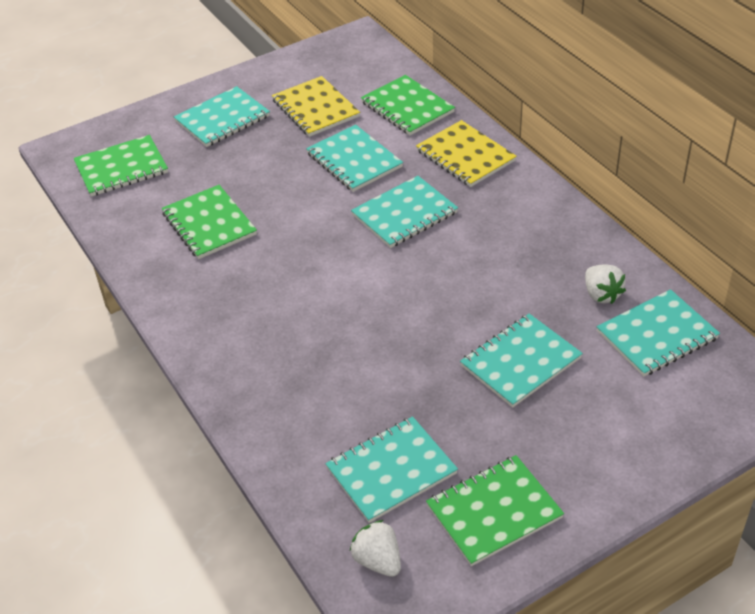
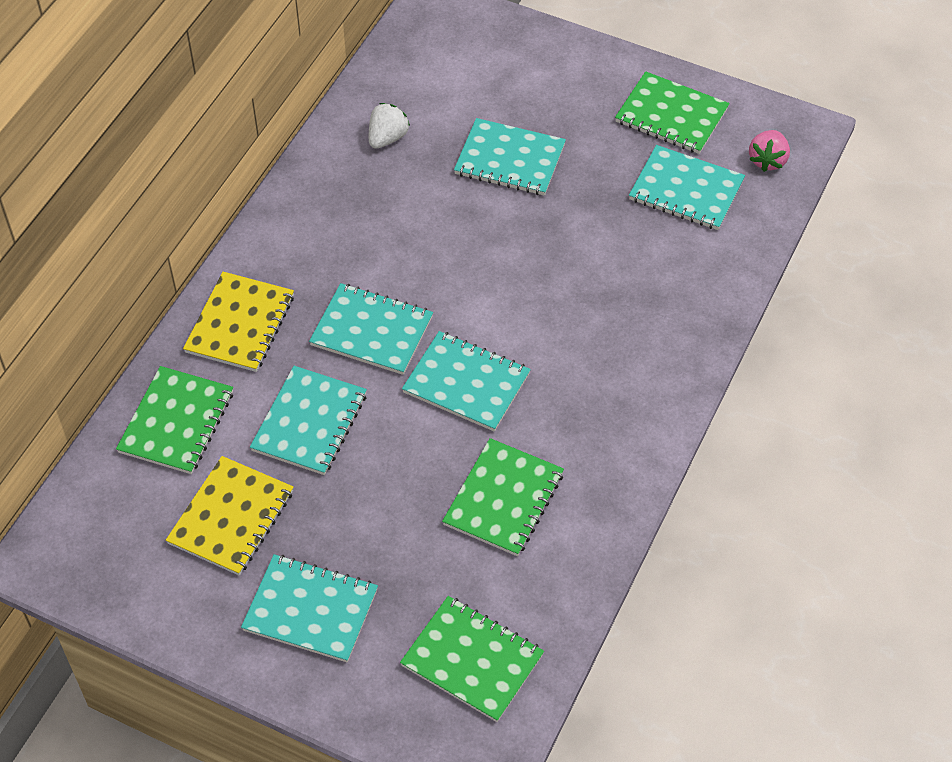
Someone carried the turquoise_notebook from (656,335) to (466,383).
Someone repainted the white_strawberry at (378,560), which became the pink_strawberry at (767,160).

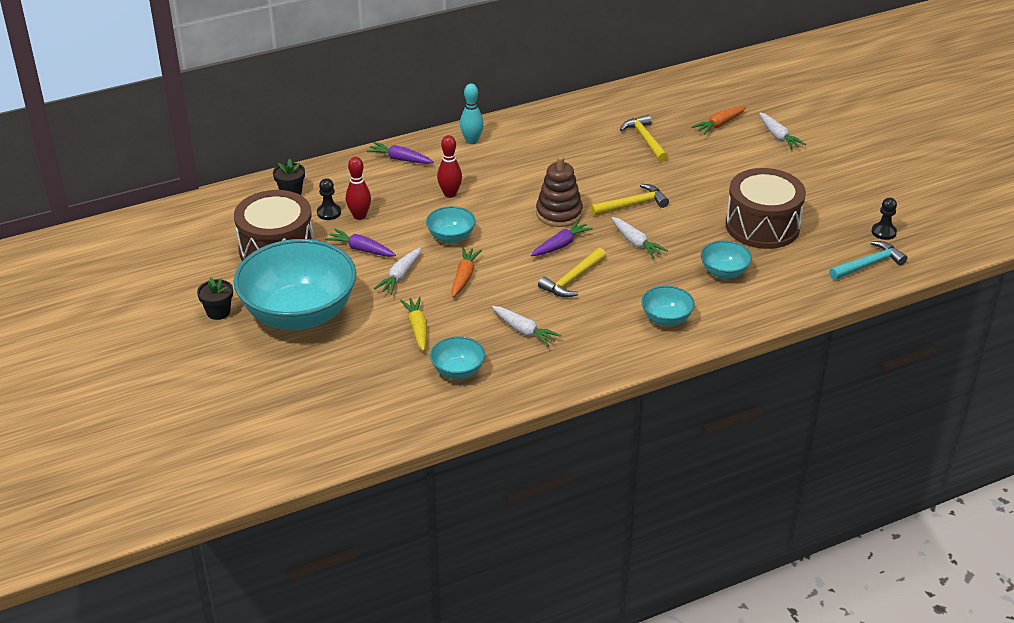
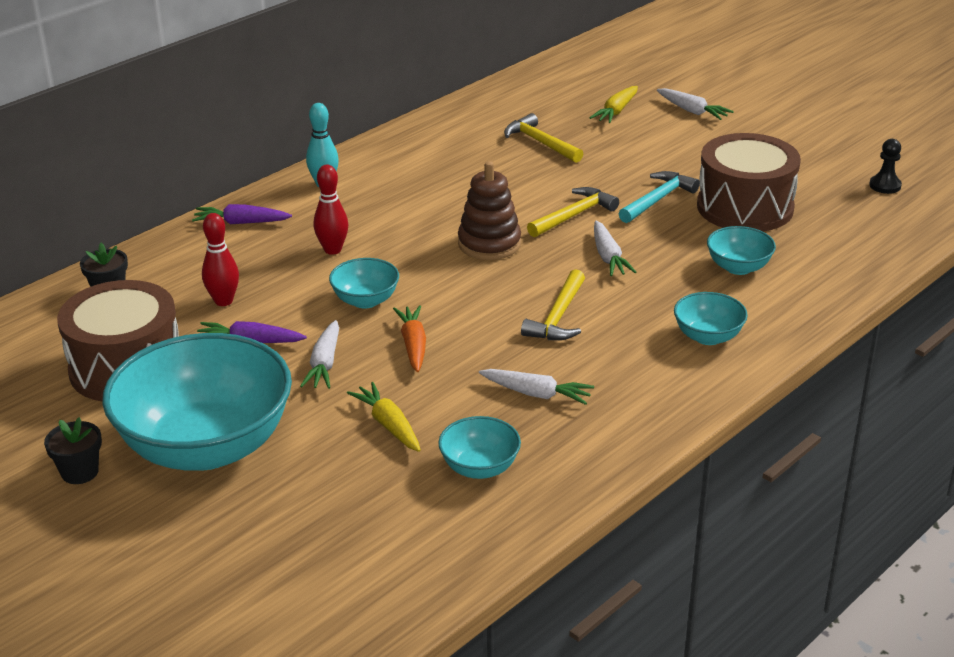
Someone took away the black_pawn at (329,213).
Someone took away the purple_carrot at (561,245).
Someone carried the turquoise_hammer from (868,264) to (658,200).
Someone repainted the orange_carrot at (719,124), which became the yellow_carrot at (616,111).
Someone rotated the white_carrot at (636,243) by 45 degrees clockwise.

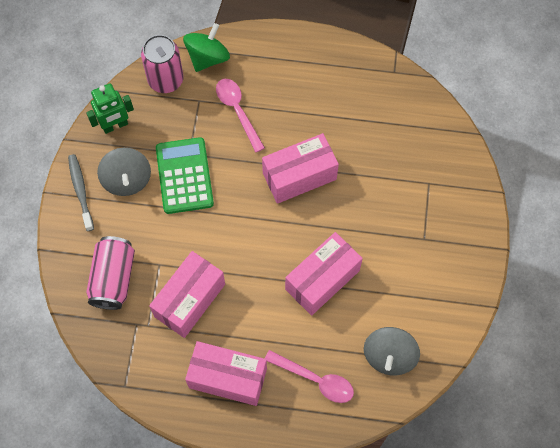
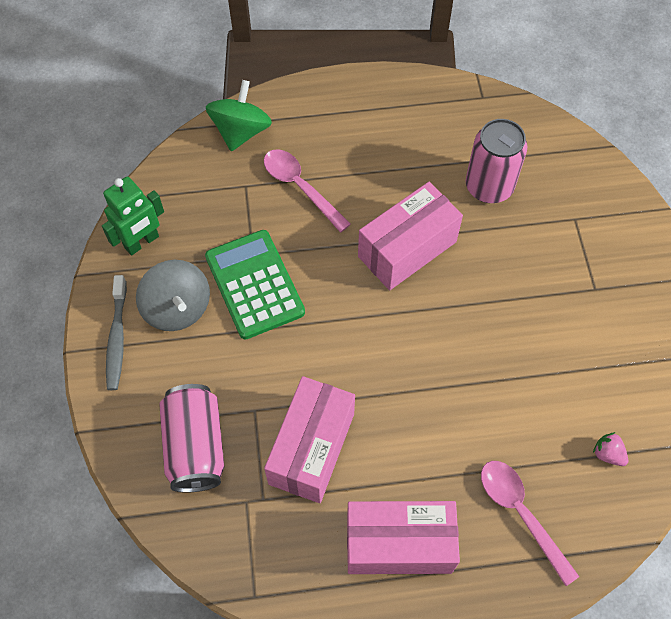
Someone took away the pink_box at (322,280).
Someone carried the pink_can from (165,80) to (489,186).
Someone swapped the grey_spinning_top at (389,356) for the pink_strawberry at (607,454).
Someone rotated the grey_toothbrush at (81,191) by 150 degrees counterclockwise.
Someone rotated the pink_spoon at (315,379) by 135 degrees counterclockwise.

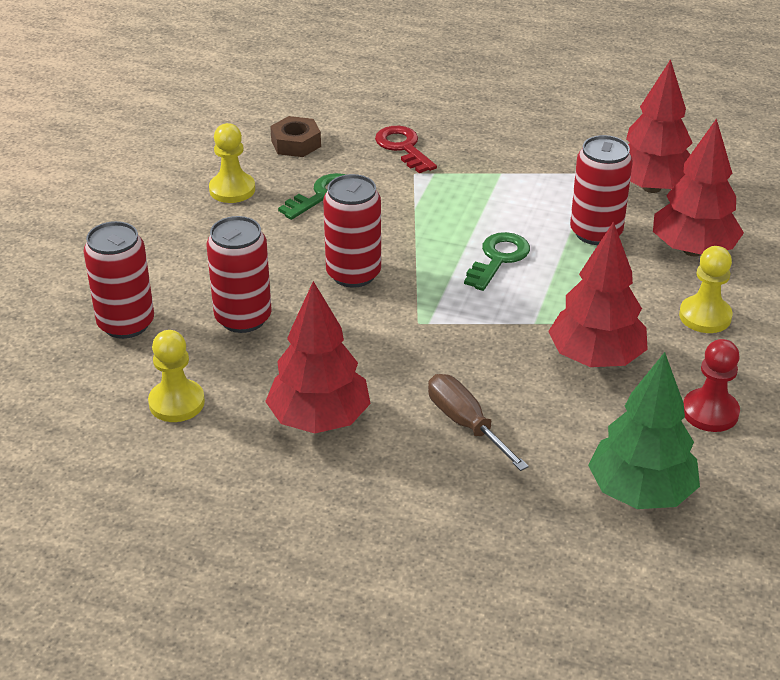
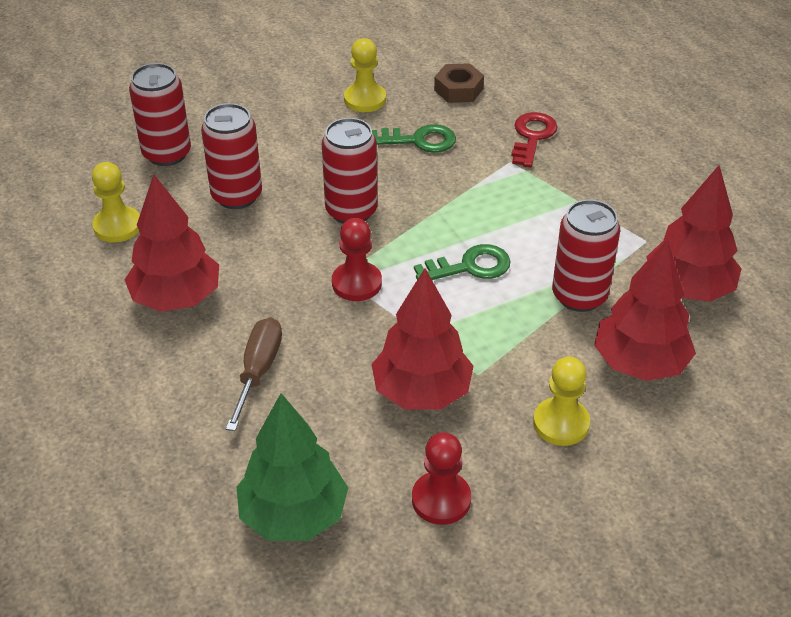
Someone put down the red_pawn at (356,283).

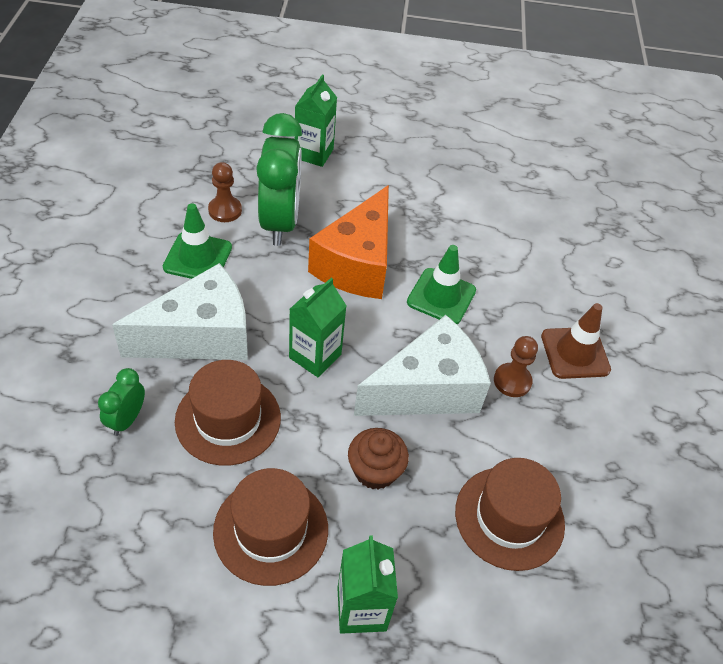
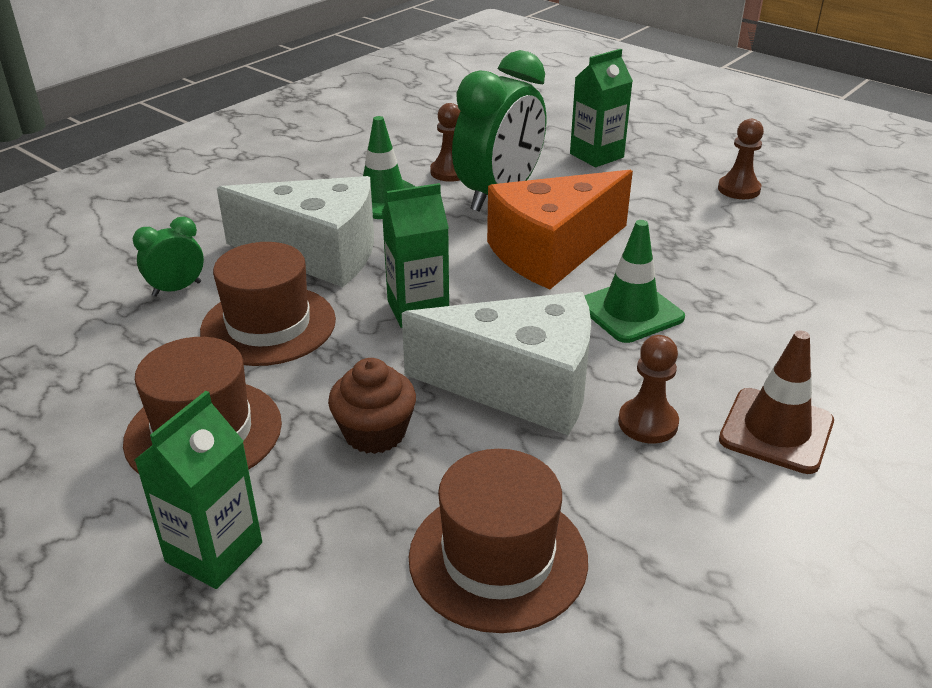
Someone put down the brown_pawn at (739,189).

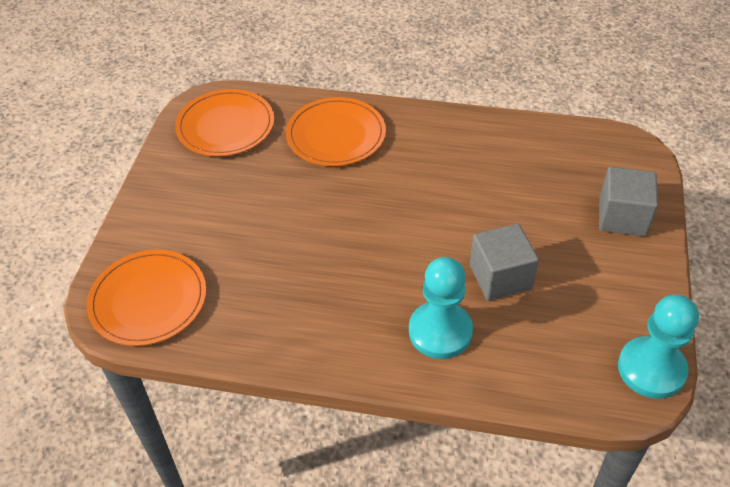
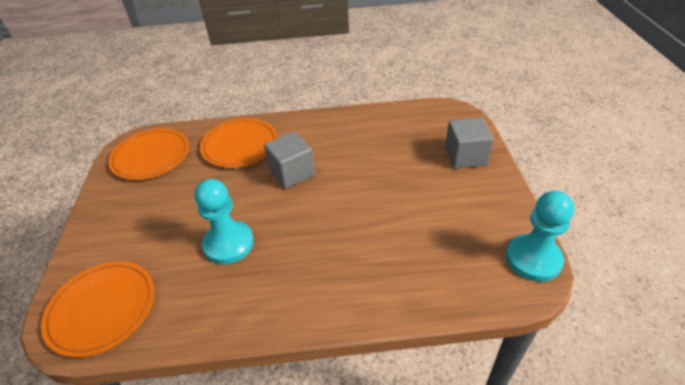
Someone carried the turquoise_pawn from (440,331) to (228,244).
Someone carried the grey_cube from (500,277) to (292,173).

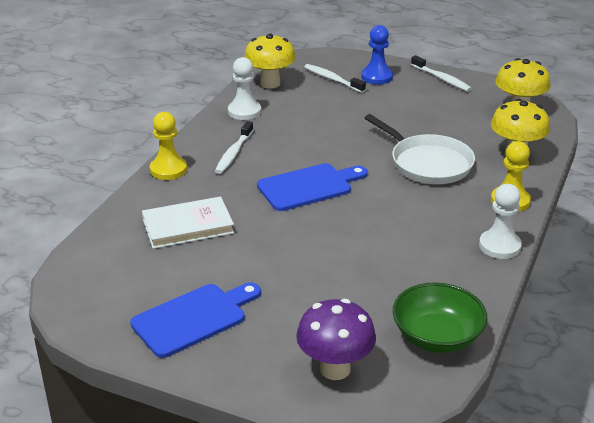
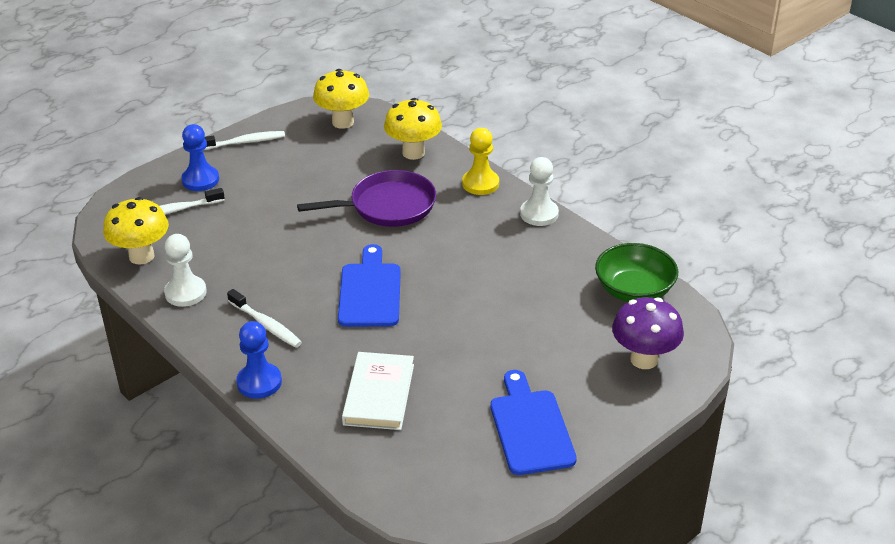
Someone repainted the yellow_pawn at (168,170), which became the blue_pawn at (259,382).
Someone repainted the white_pan at (428,163), which became the purple_pan at (388,206).

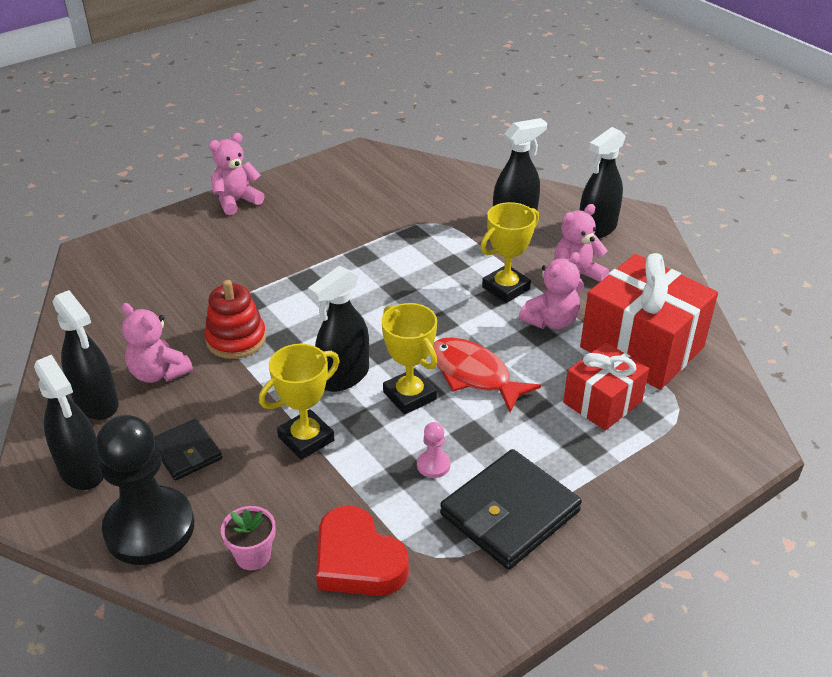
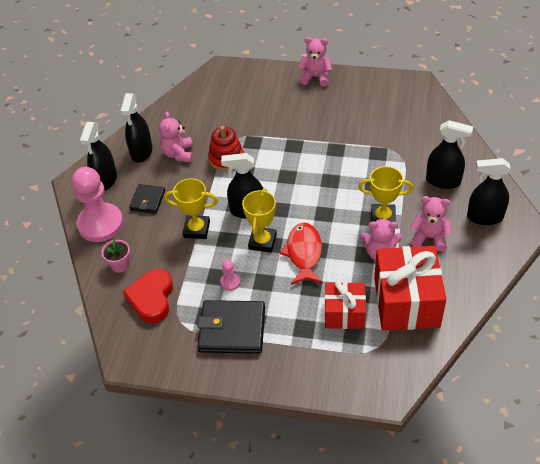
Someone repainted the black_pawn at (149,528), which became the pink_pawn at (100,224).

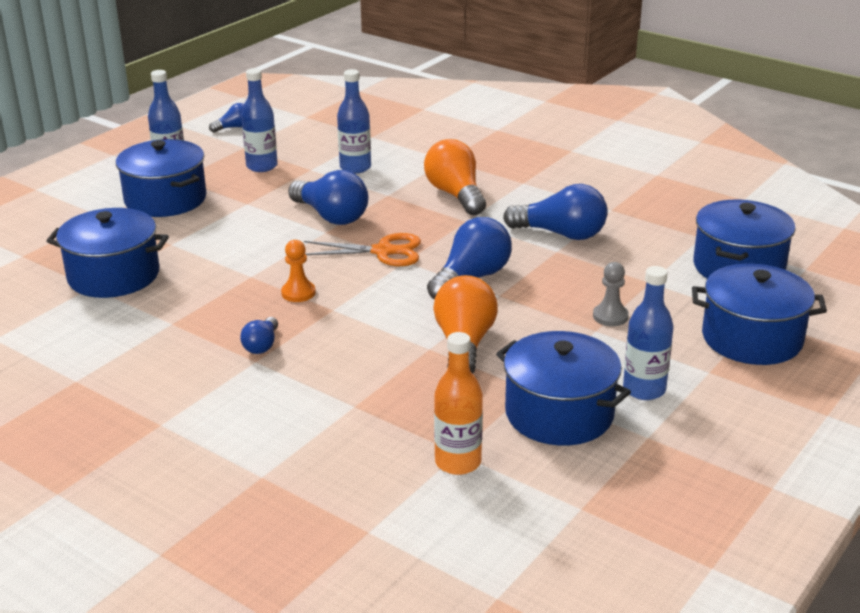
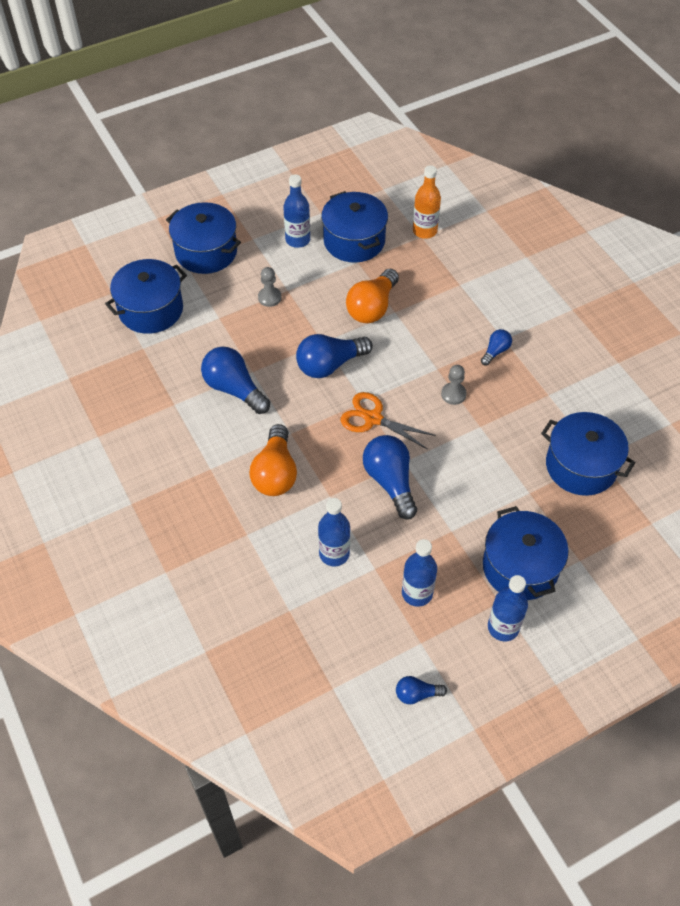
Someone repainted the orange_pawn at (298,293), which became the grey_pawn at (453,394).

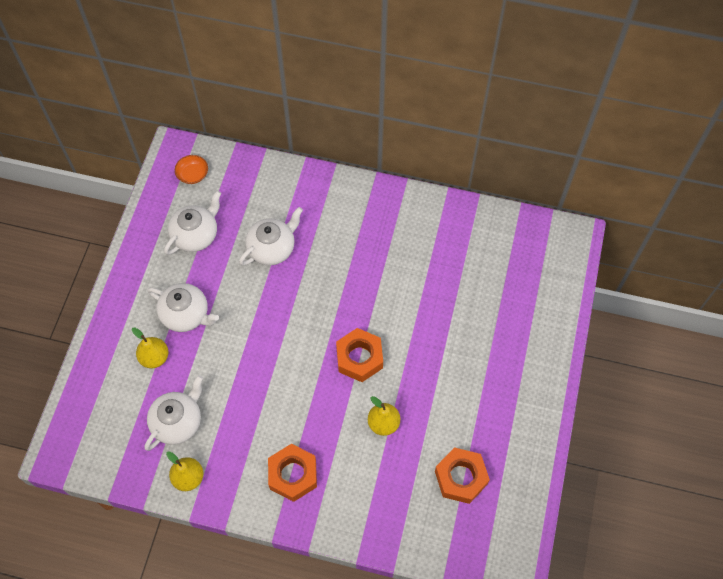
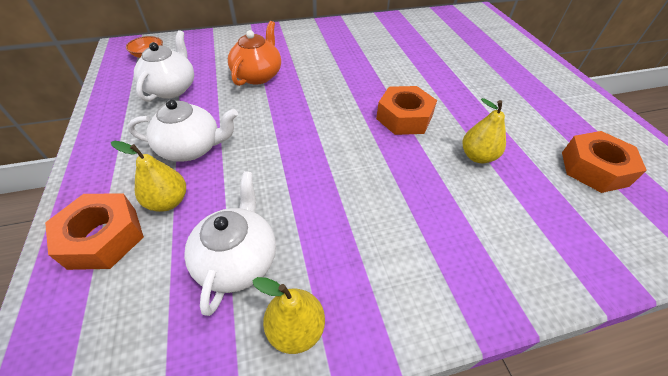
Someone carried the orange_nut from (293,475) to (103,237).
Someone repainted the white_teapot at (272,248), which became the orange_teapot at (258,75).

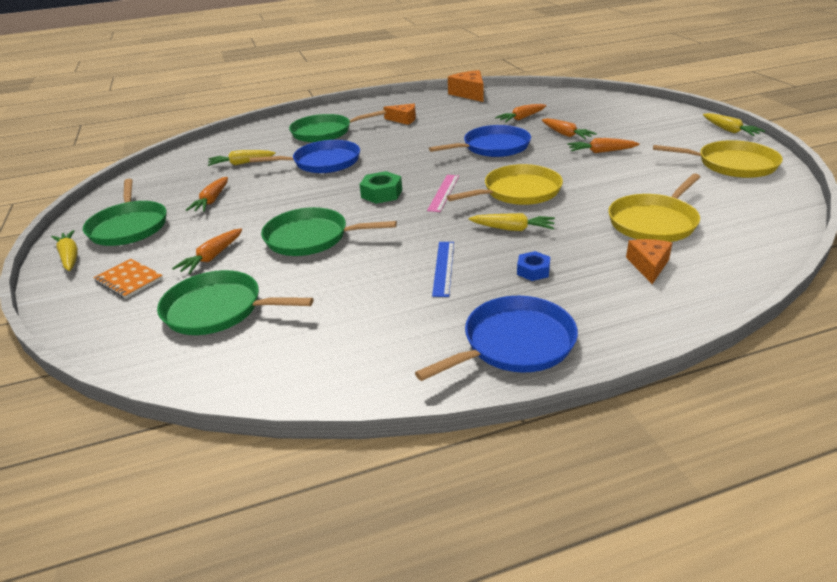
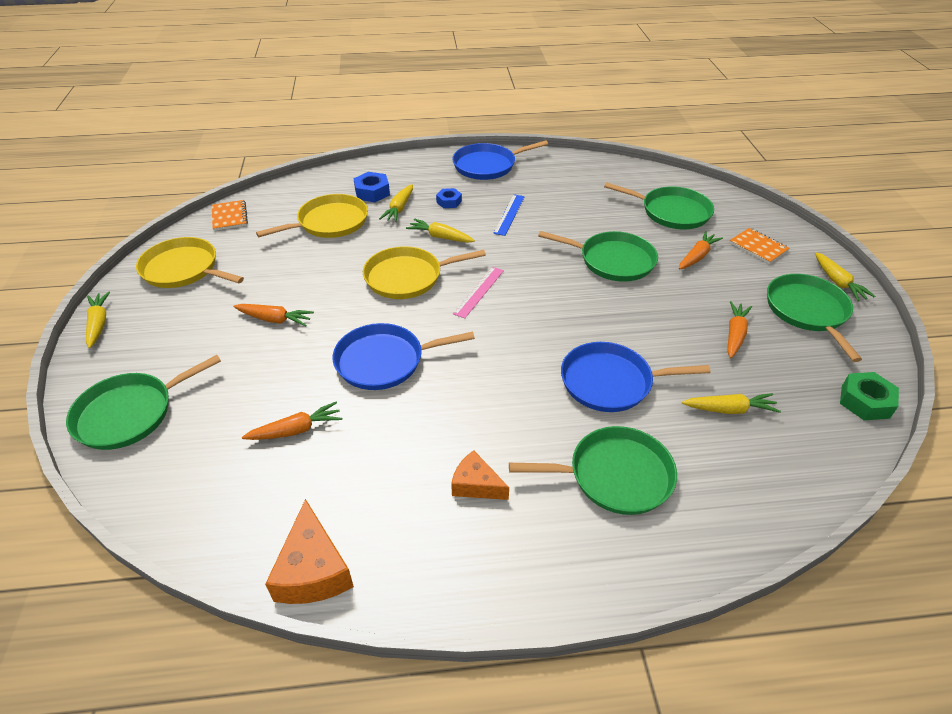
Someone took away the orange_carrot at (566,134).
Someone put down the green_pan at (130,413).
Someone put down the orange_notebook at (229,216).
Someone put down the yellow_carrot at (399,209).
Someone carried the green_nut from (381,193) to (865,402).
Someone swapped the orange_cheese at (648,265) for the blue_nut at (372,192).

